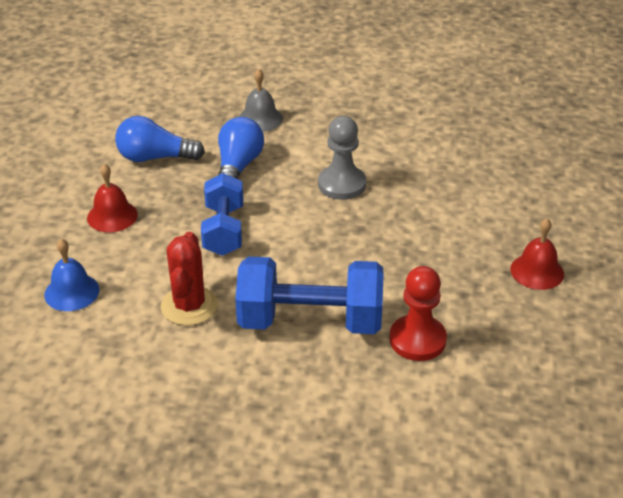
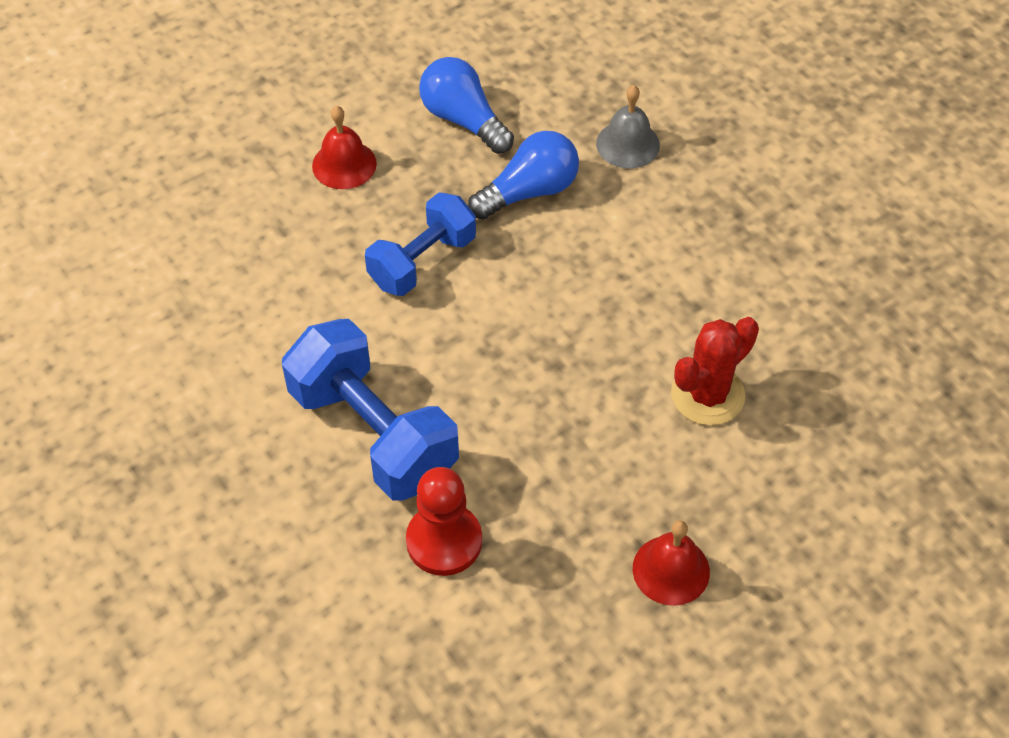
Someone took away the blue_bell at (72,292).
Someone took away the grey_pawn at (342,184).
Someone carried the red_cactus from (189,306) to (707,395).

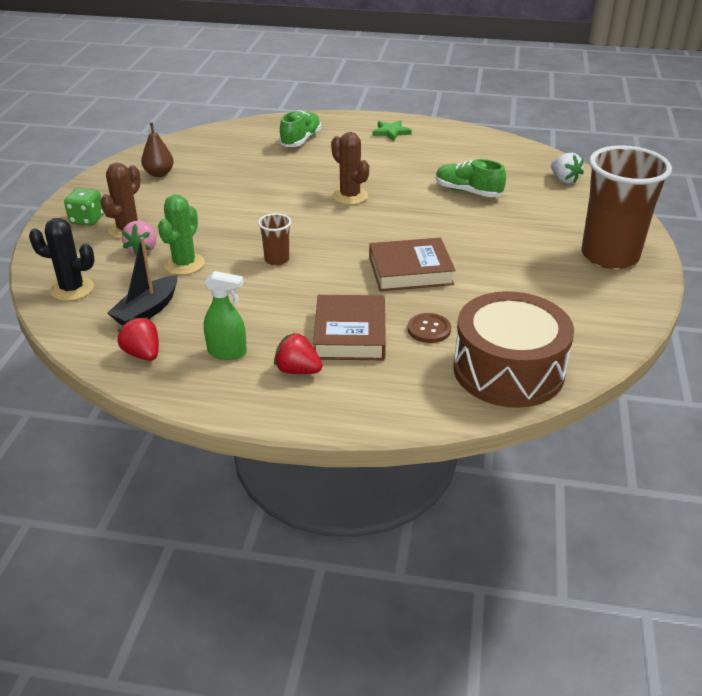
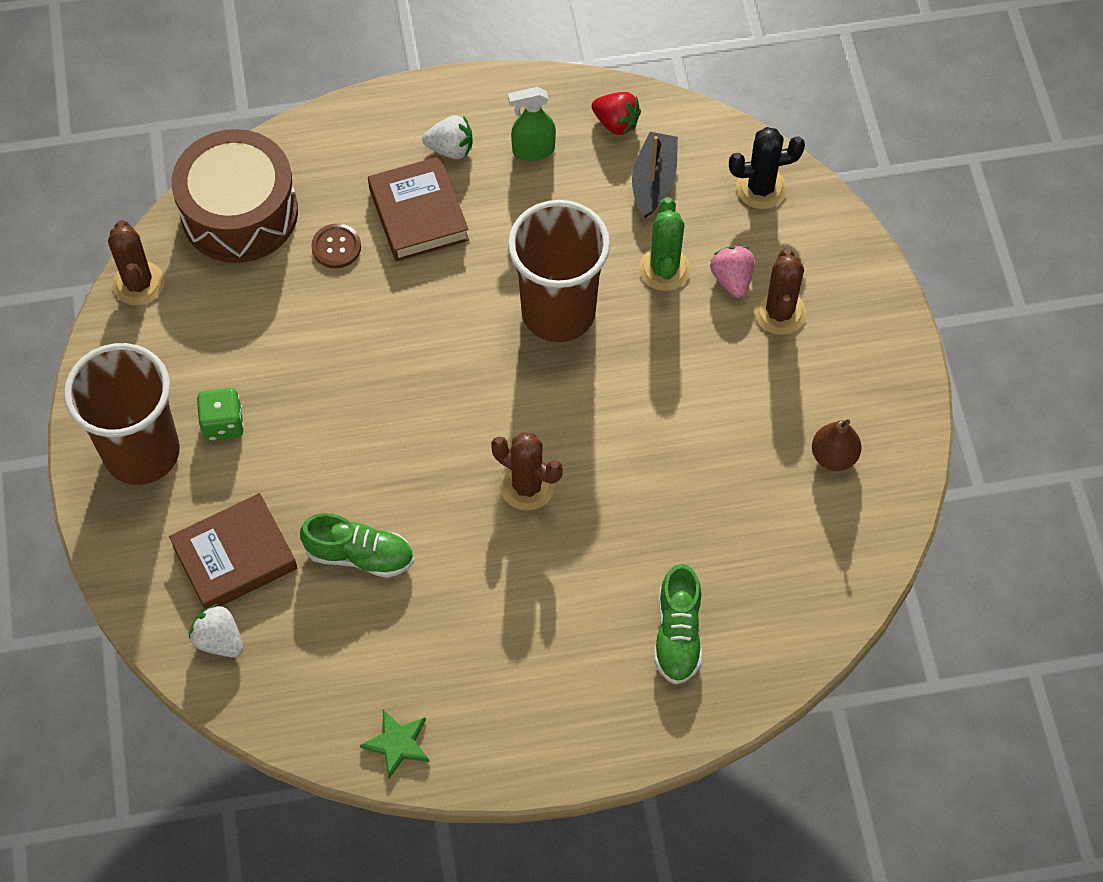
Someone put down the brown_cactus at (138,283).
Someone carried the green_dice from (87,219) to (223,424).
Someone carried the brown_book from (410,271) to (235,557).
Someone carried the green_star from (391,132) to (397,744).
Someone repainted the red_strawberry at (297,370), which became the white_strawberry at (450,149).
Someone scaled the brown_cup at (277,260) by 2.32.

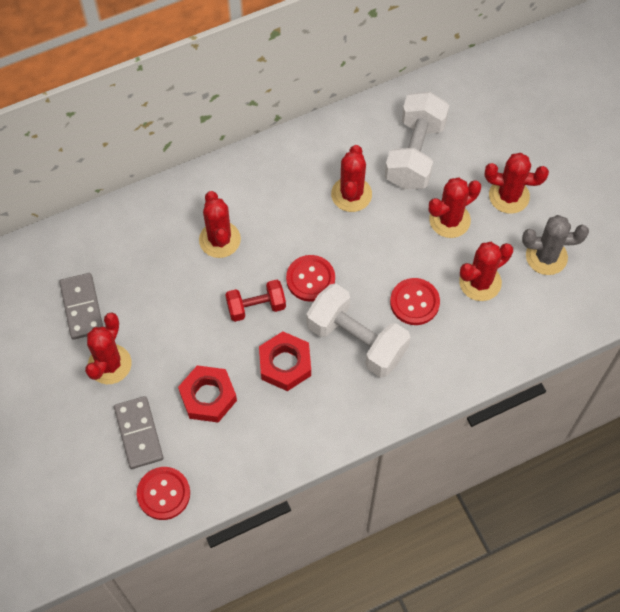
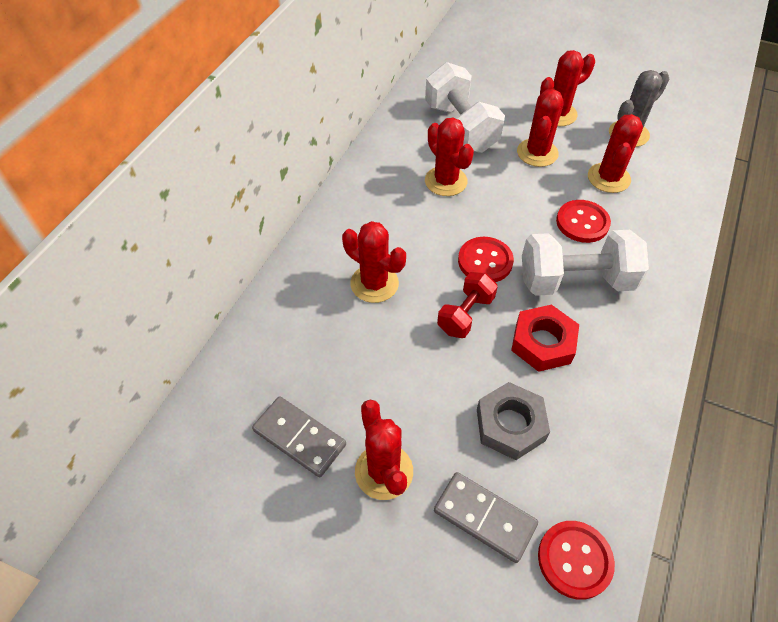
Someone repainted the red_nut at (208,396), which became the grey_nut at (510,425).

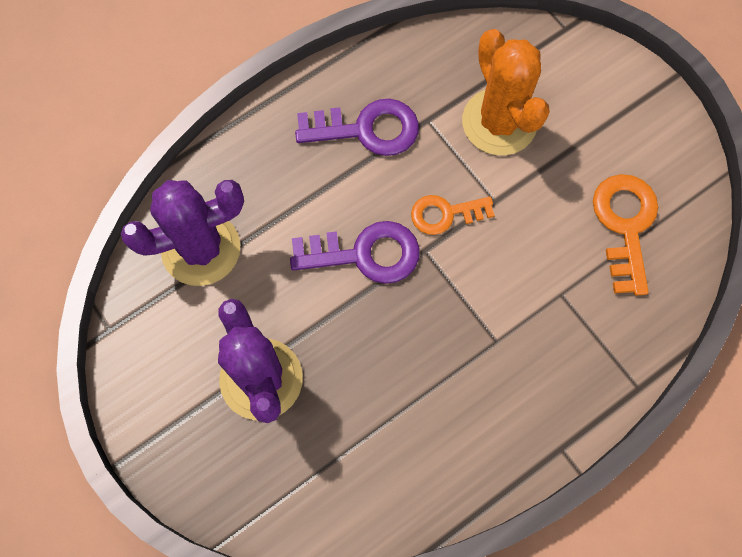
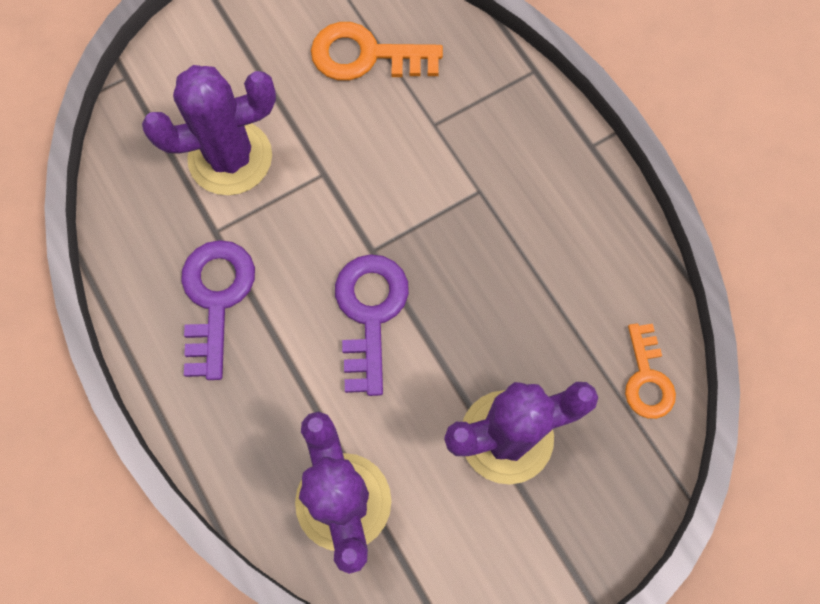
Someone carried the orange_key from (445,214) to (647,378).
Someone repainted the orange_cactus at (499,122), which became the purple_cactus at (230,158).

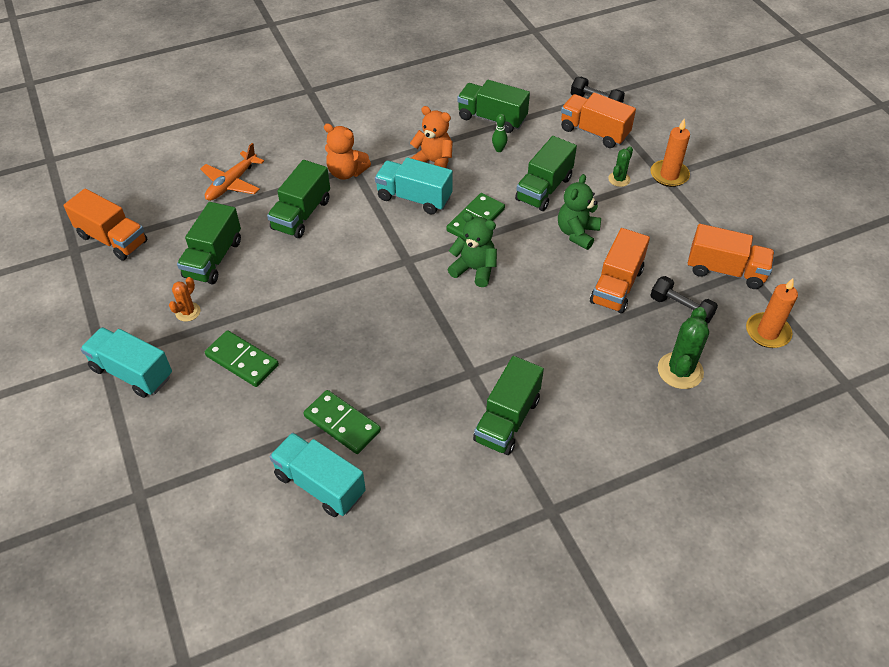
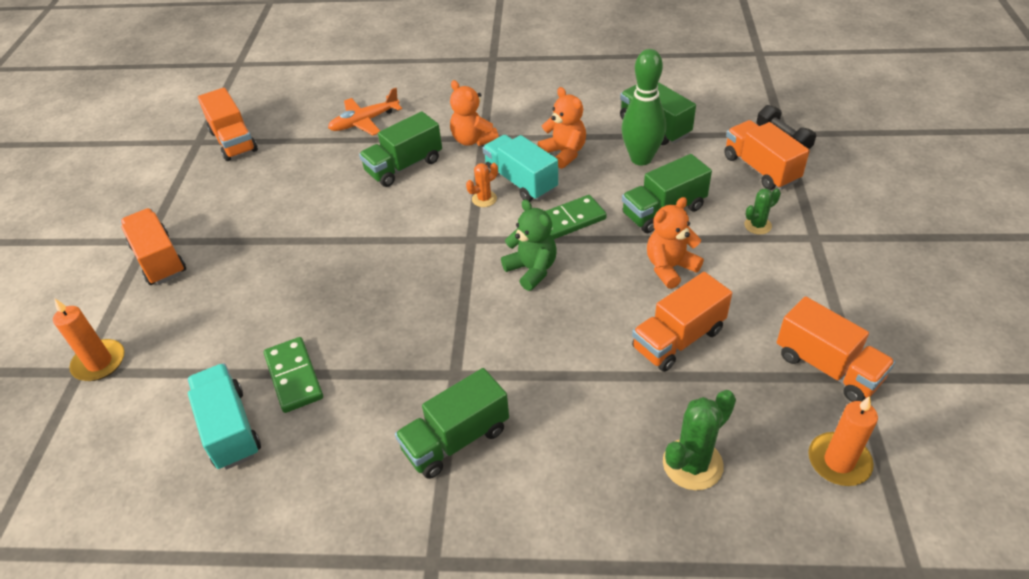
Someone took away the green_truck at (213,258).
Someone took away the green_domino at (242,360).
Someone took away the black_dumbbell at (680,309).
Someone carried the orange_cactus from (188,312) to (484,199).
Someone carried the orange_candle from (669,175) to (99,362).
Someone repainted the turquoise_truck at (132,372), which became the orange_truck at (159,260).
Someone repainted the green_teddy_bear at (577,233), which became the orange_teddy_bear at (670,268).
Someone scaled the green_bowling_pin at (499,149) by 2.44.

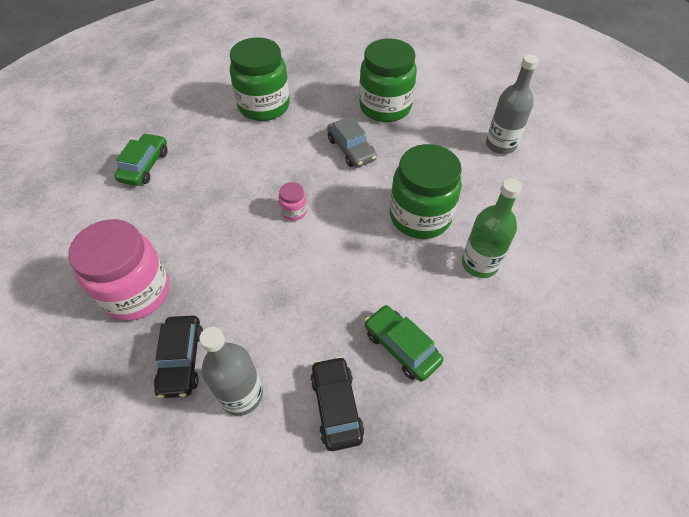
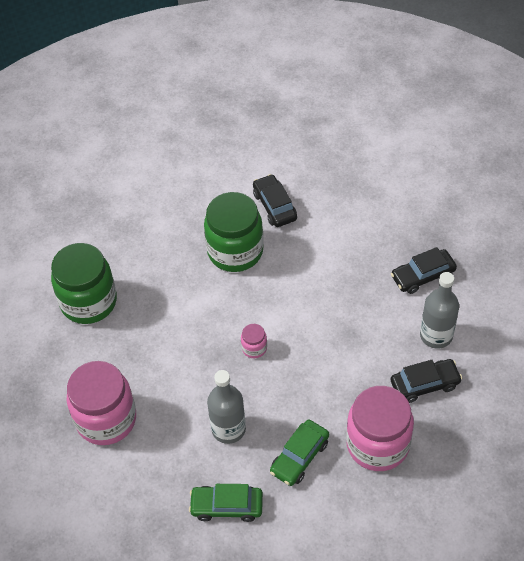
Someone took away the grey_car at (351,149).
Someone carried the green_car from (401,347) to (299,457).
Someone carried the grey_bottle from (500,145) to (228,429).
Someone swapped the green_bottle at (479,264) for the black_car at (274,206).
Someone repainted the green_jar at (264,106), which became the pink_jar at (106,419).

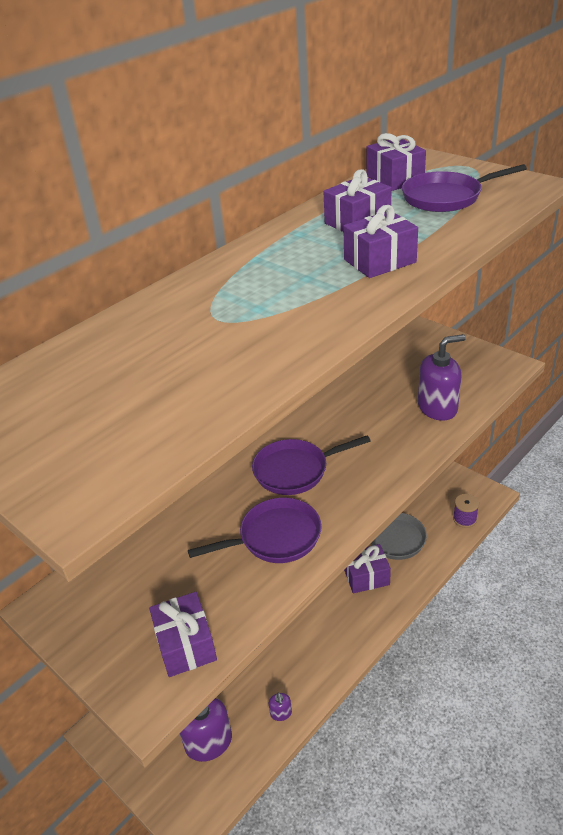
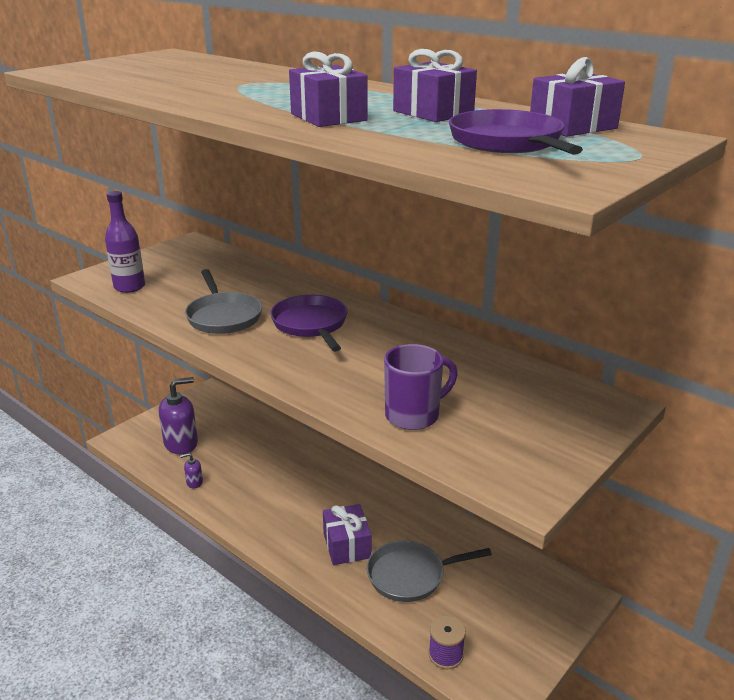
Someone swapped the purple_gift at (186,644) for the purple_bottle at (129,287).
Someone swapped the purple_soap_dispenser at (437,407) for the purple_mug at (414,415).
Someone repainted the purple_pan at (275,537), which became the grey_pan at (223,316).

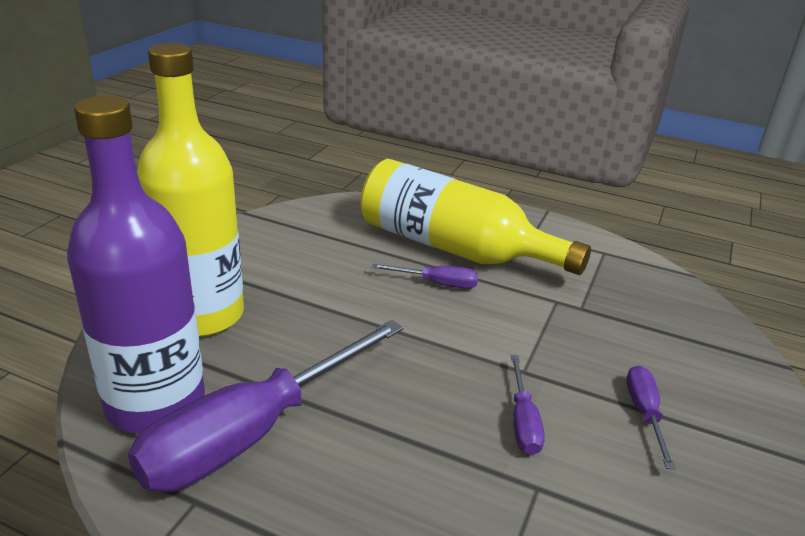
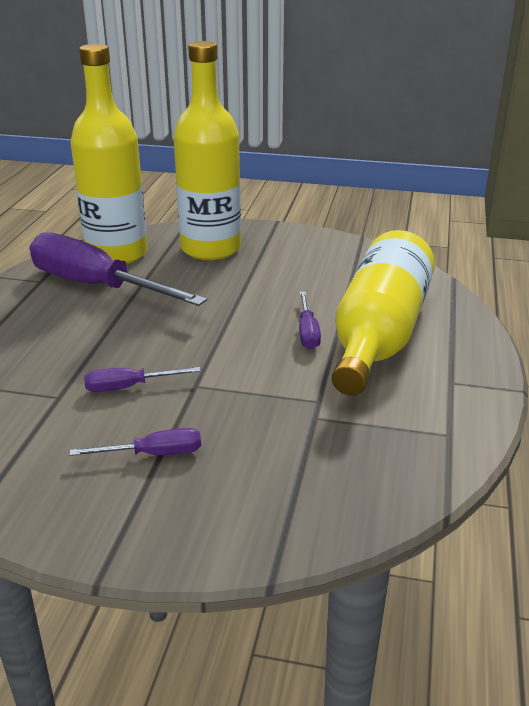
Someone repainted the purple_bottle at (155,403), which became the yellow_bottle at (117,254).

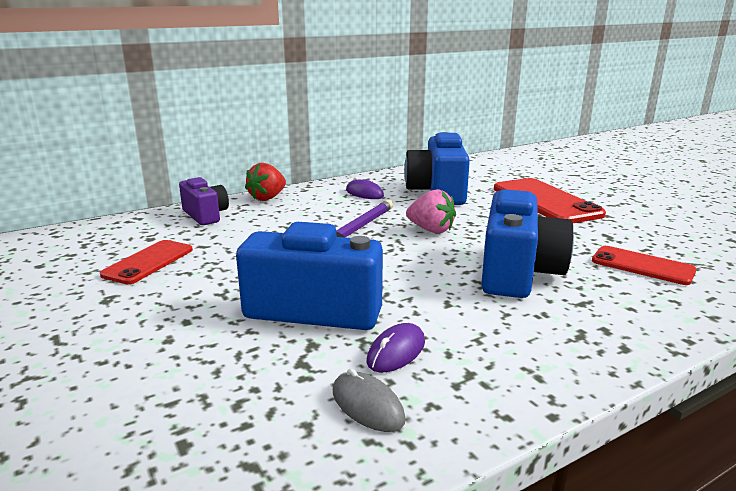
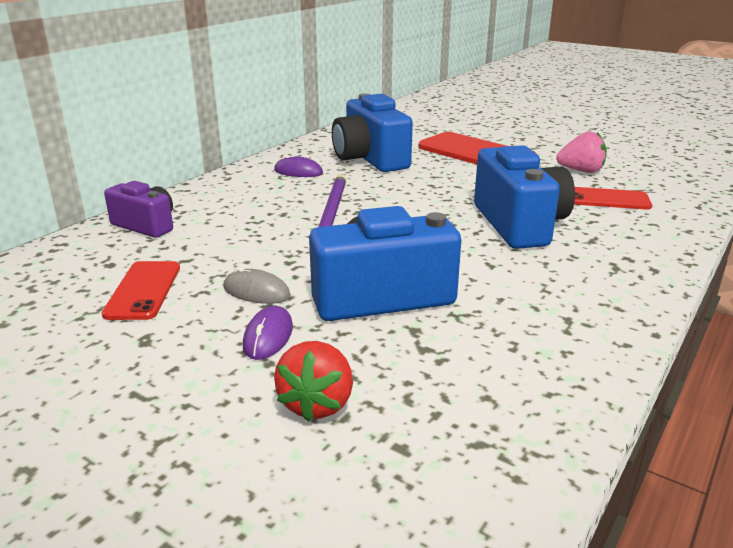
Someone carried the red_strawberry from (267,198) to (317,403).
Someone carried the grey_mouse from (367,405) to (256,292).
Someone carried the purple_mouse from (396,352) to (268,336).
Someone carried the pink_strawberry from (431,230) to (581,171).

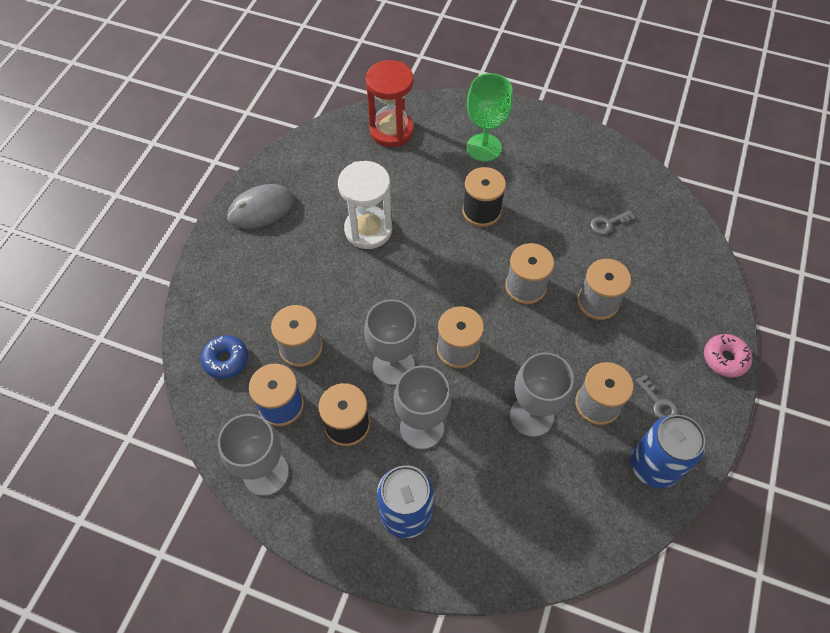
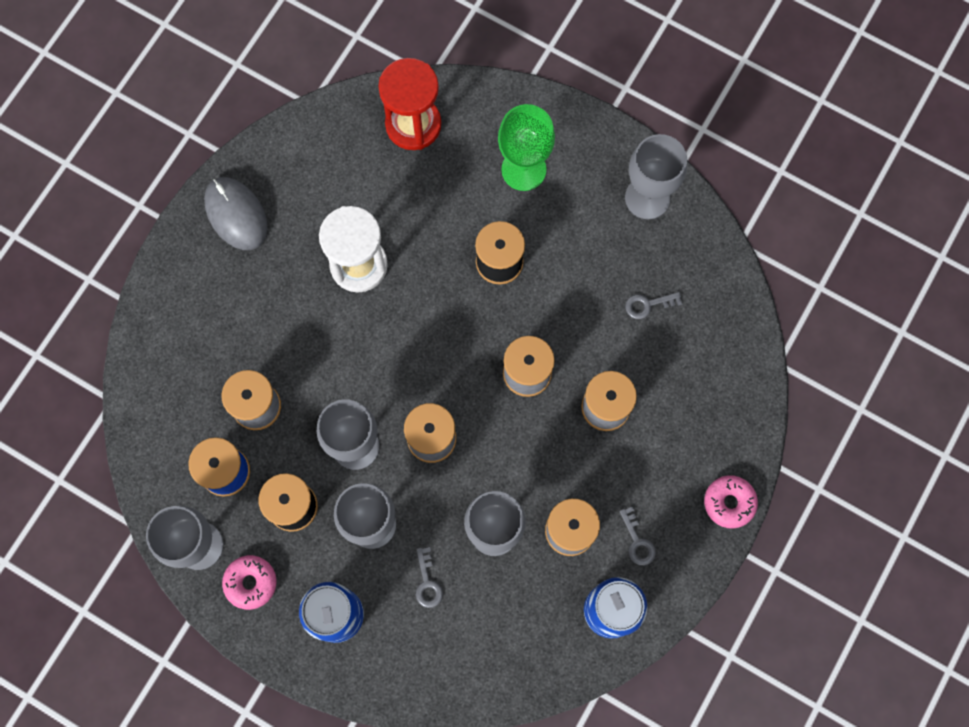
Someone took away the blue_donut at (226,360).
Someone put down the pink_donut at (251,583).
Someone put down the grey_key at (427,583).
Someone put down the grey_goblet at (647,198).
Someone rotated the grey_mouse at (261,209) by 75 degrees clockwise.

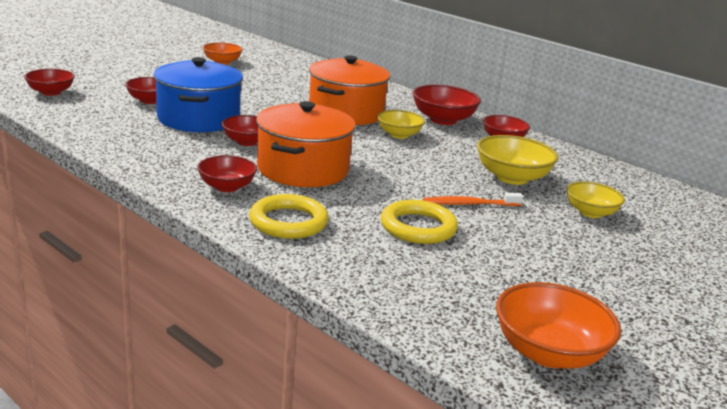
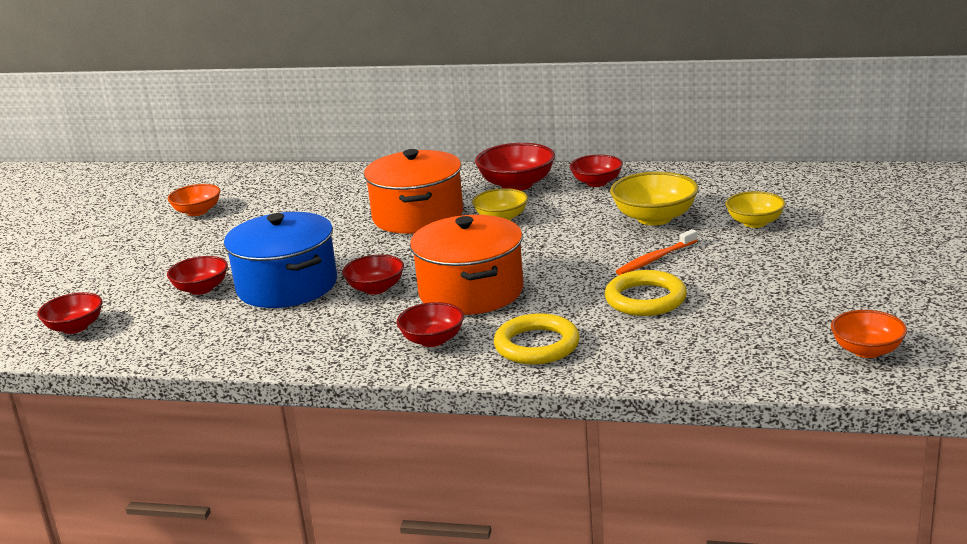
Someone scaled the orange_bowl at (548,353) by 0.66.

